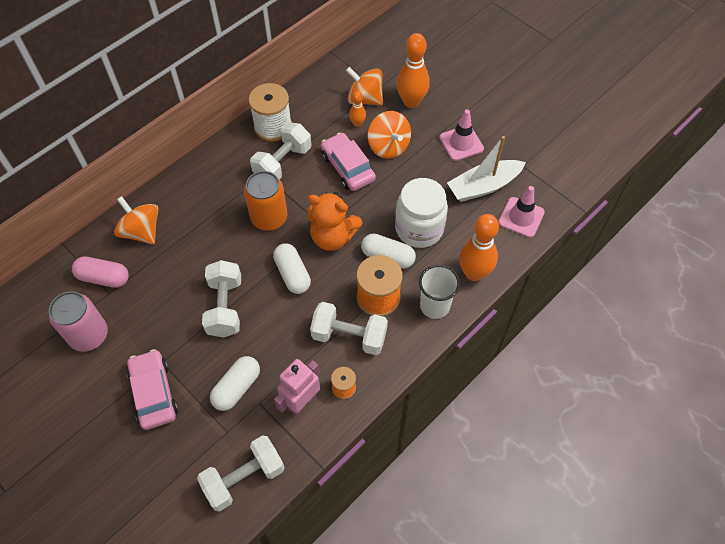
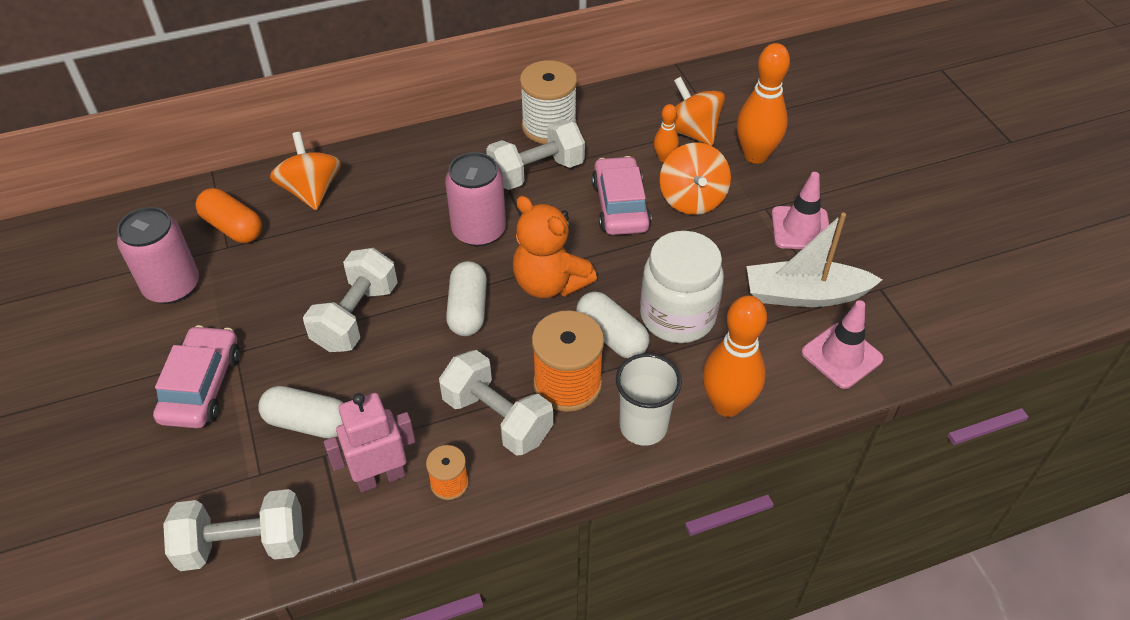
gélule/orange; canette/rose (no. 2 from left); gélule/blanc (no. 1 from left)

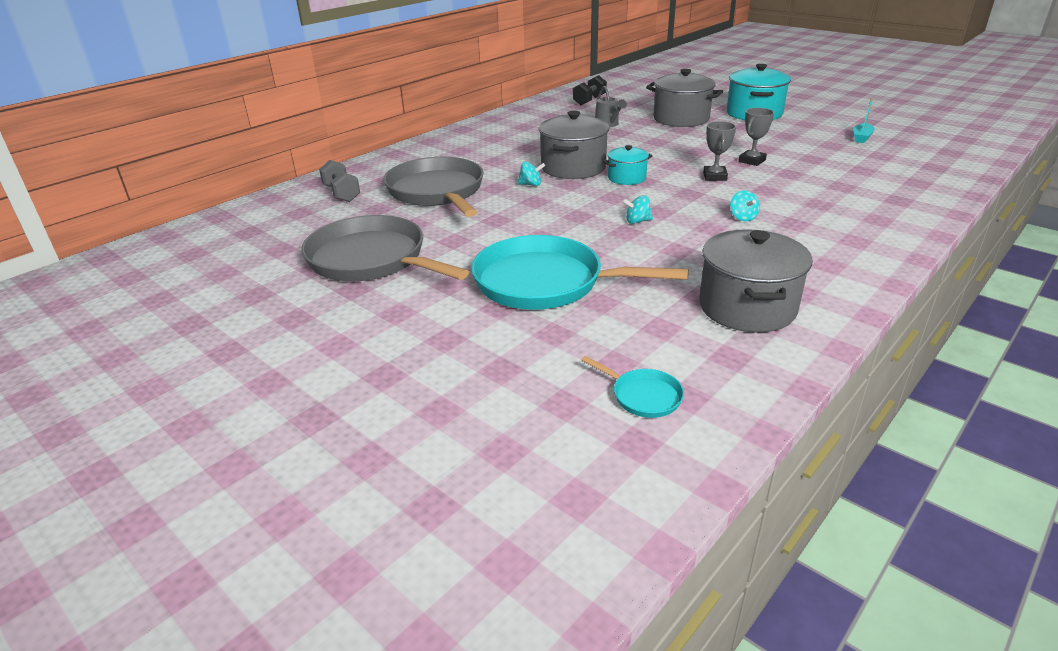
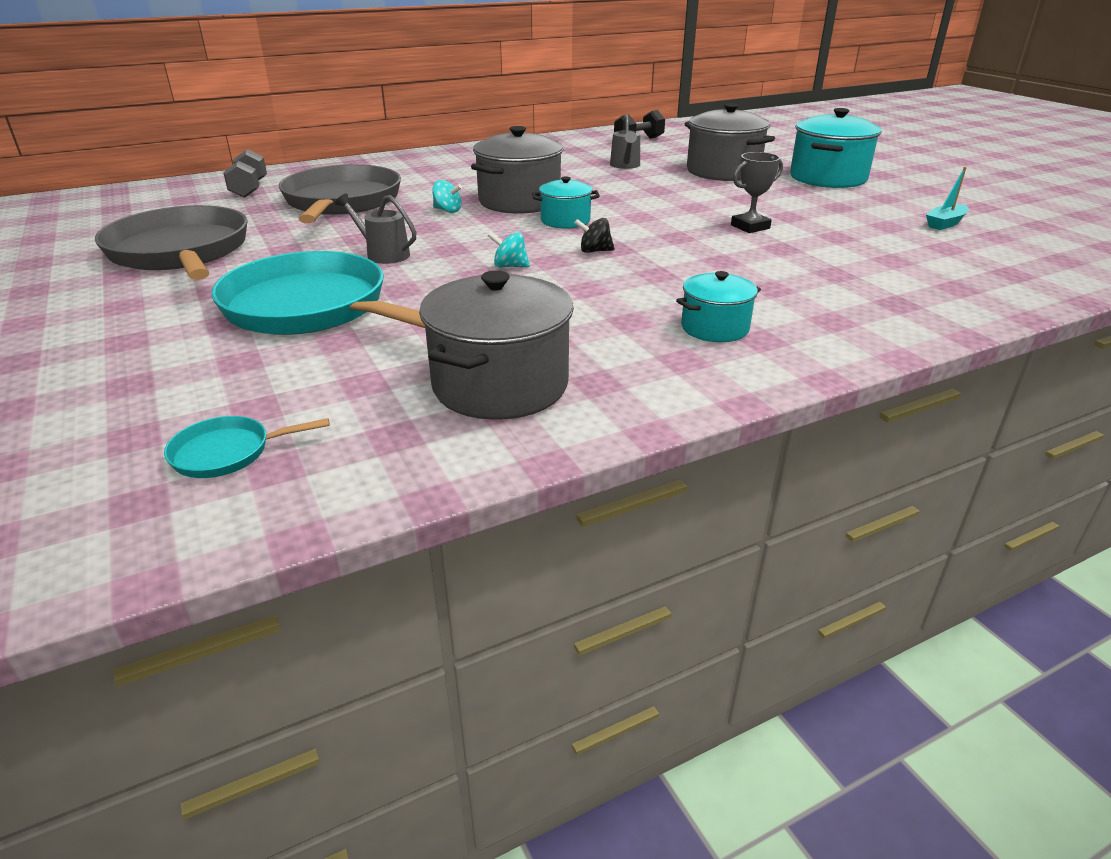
trophée/gris (no. 1 from left in the first image); toupie/turquoise (no. 3 from left in the first image); arrosoir/gris (no. 1 from left); toupie/noir; marmite/turquoise (no. 2 from left); poêle/turquoise (no. 1 from left)

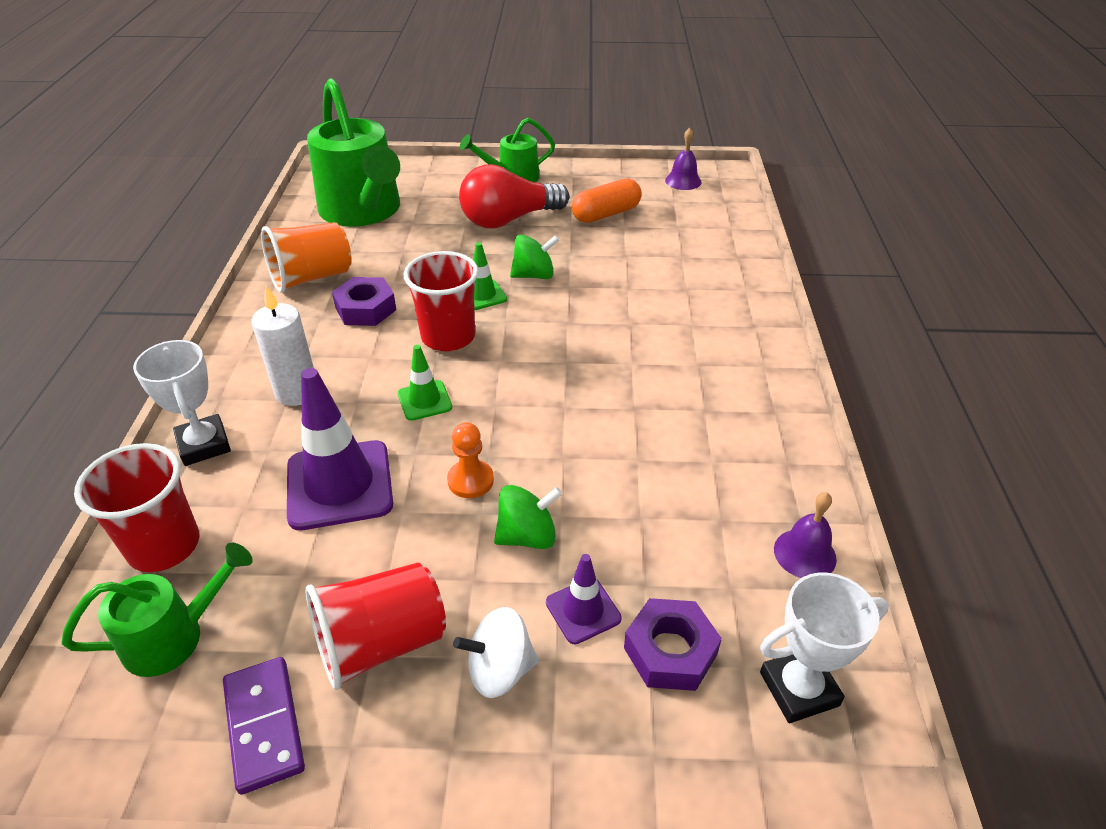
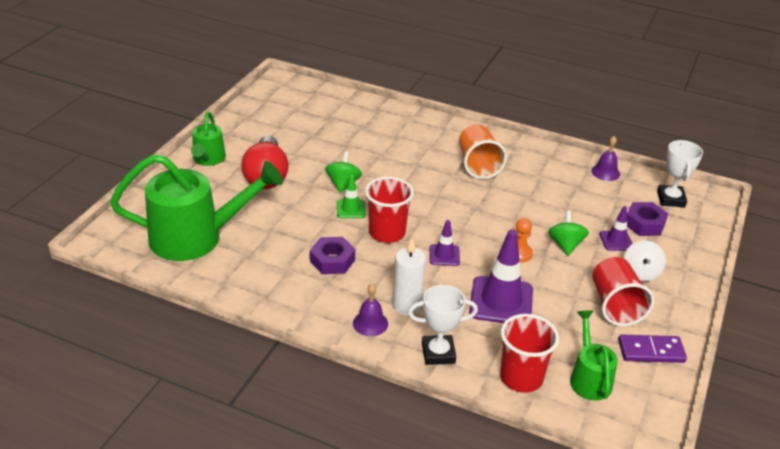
gélule/orange; gobelet/orange; cloche/violet (no. 1 from left); cône de chantier/violet (no. 1 from left)

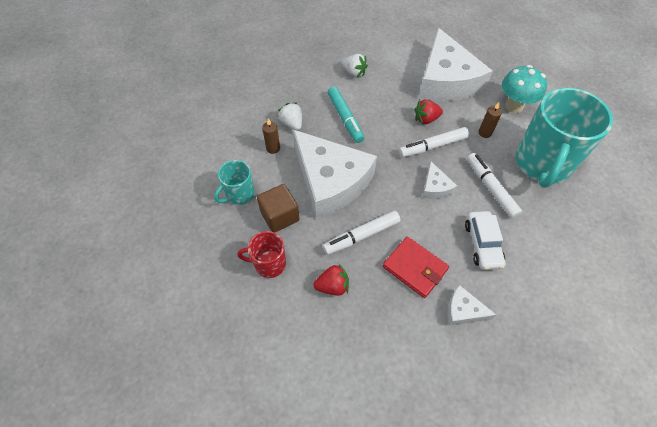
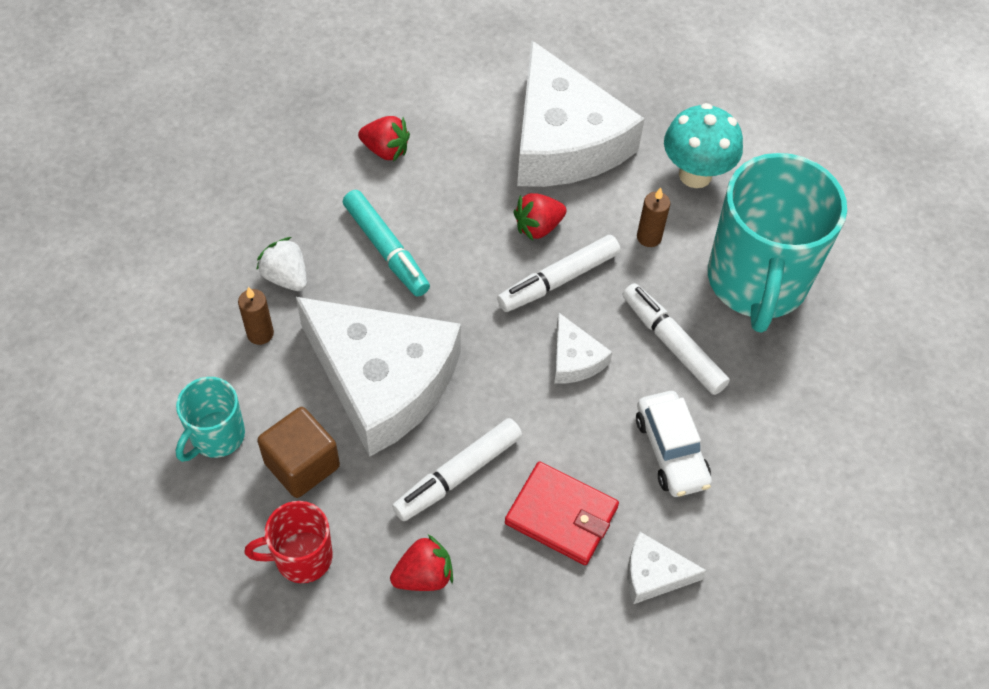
fraise/rouge (no. 1 from left)

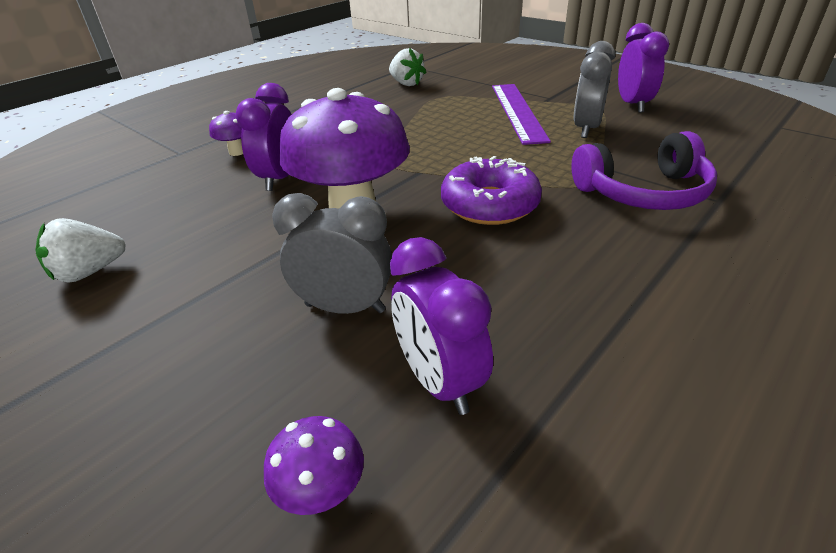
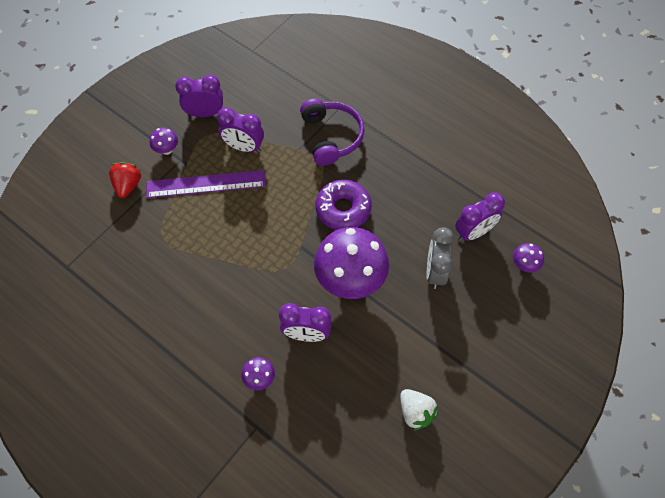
fraise/blanc (no. 2 from left in the first image); fraise/rouge; champignon/violet (no. 1 from left); réveil/violet (no. 2 from left)

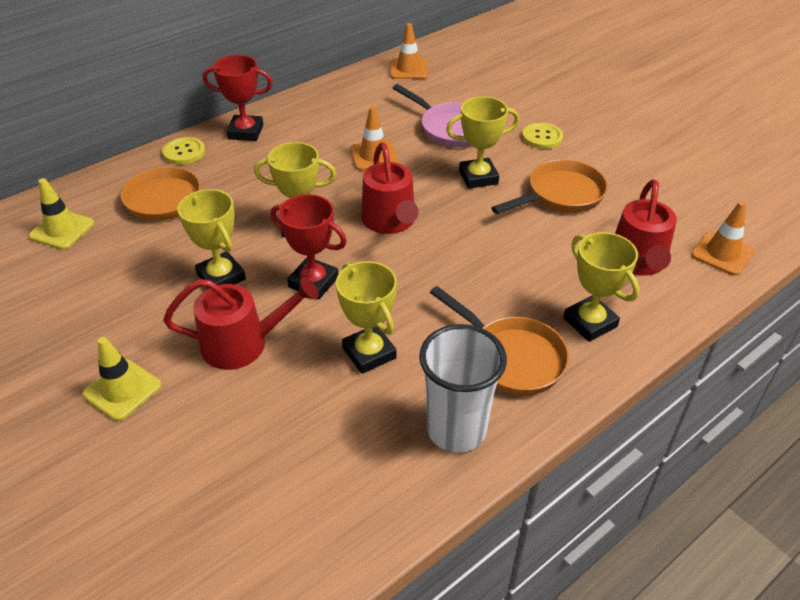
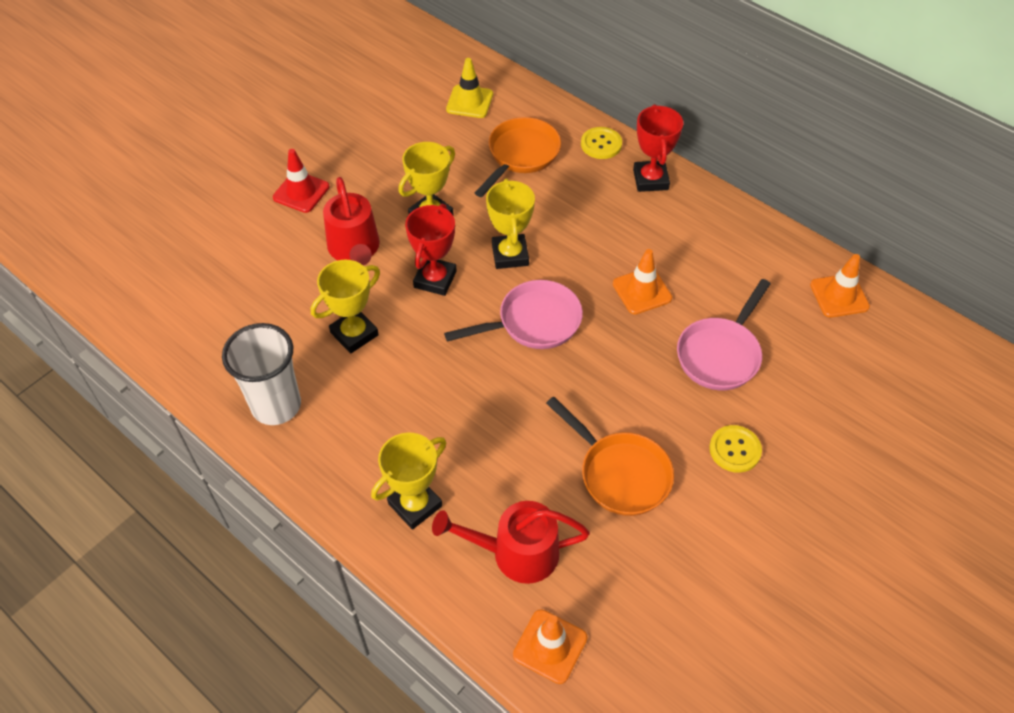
poêle/orange (no. 2 from left in the first image); trophée/jaune (no. 4 from left in the first image); poêle/rose (no. 1 from left); cône de chantier/rouge

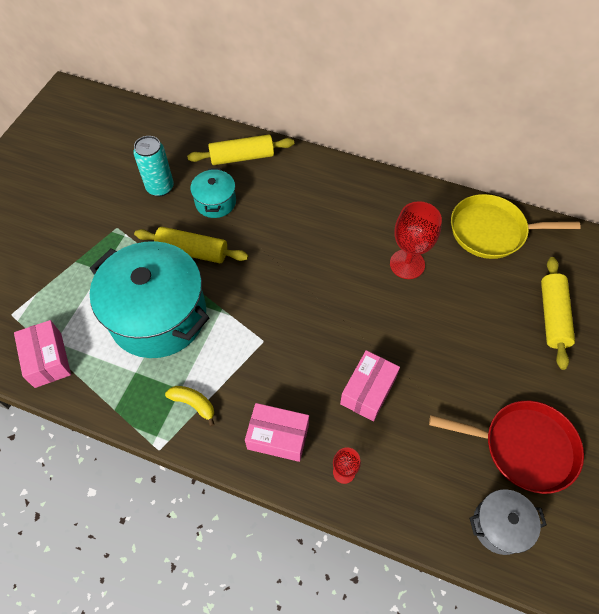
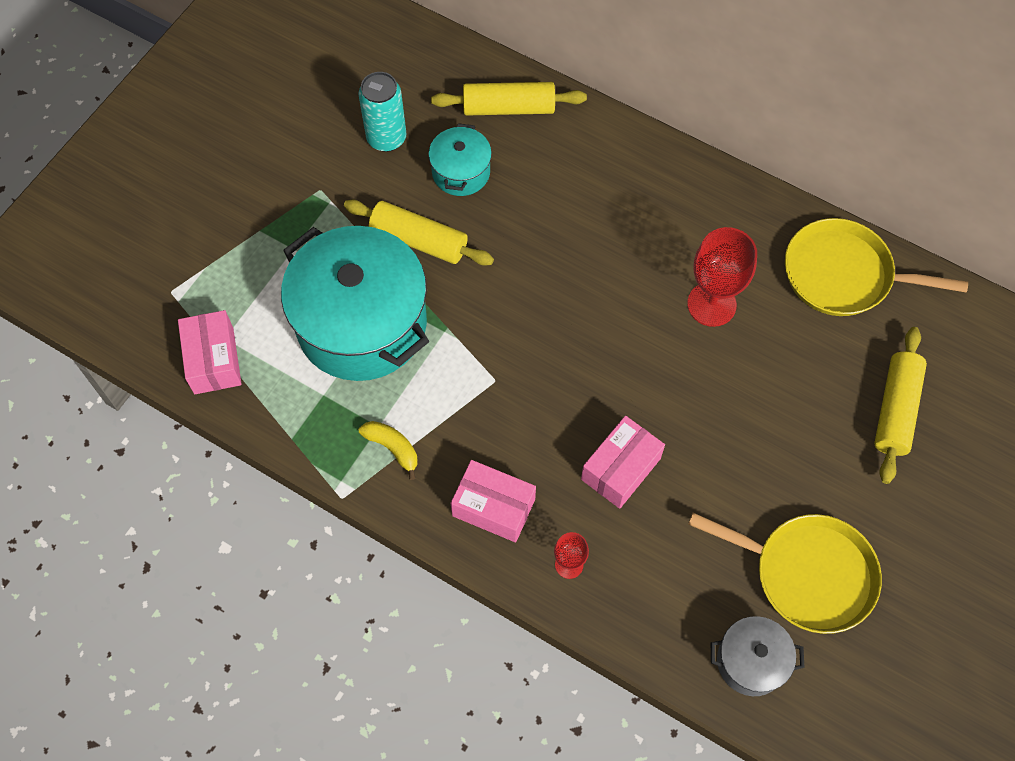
poêle/jaune (no. 1 from left)

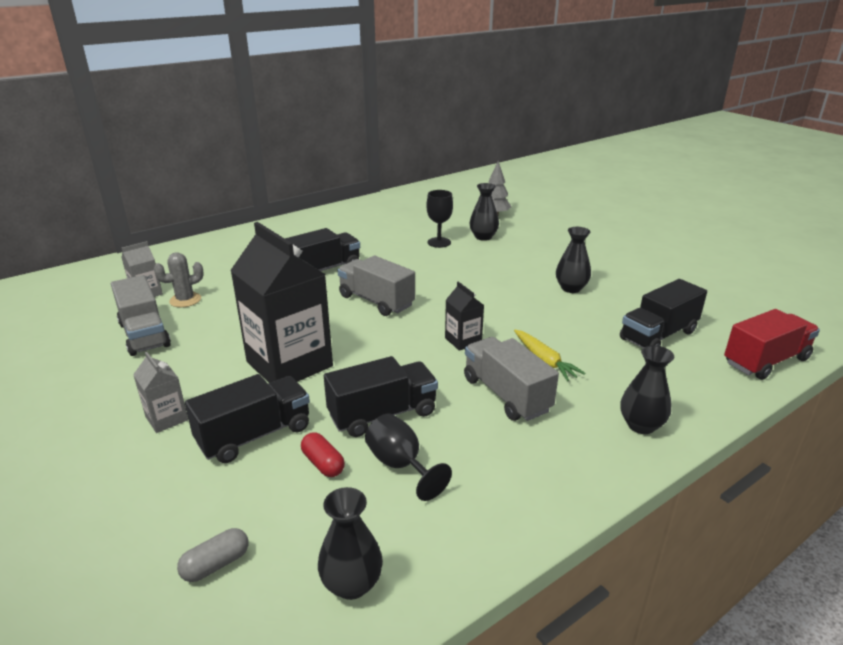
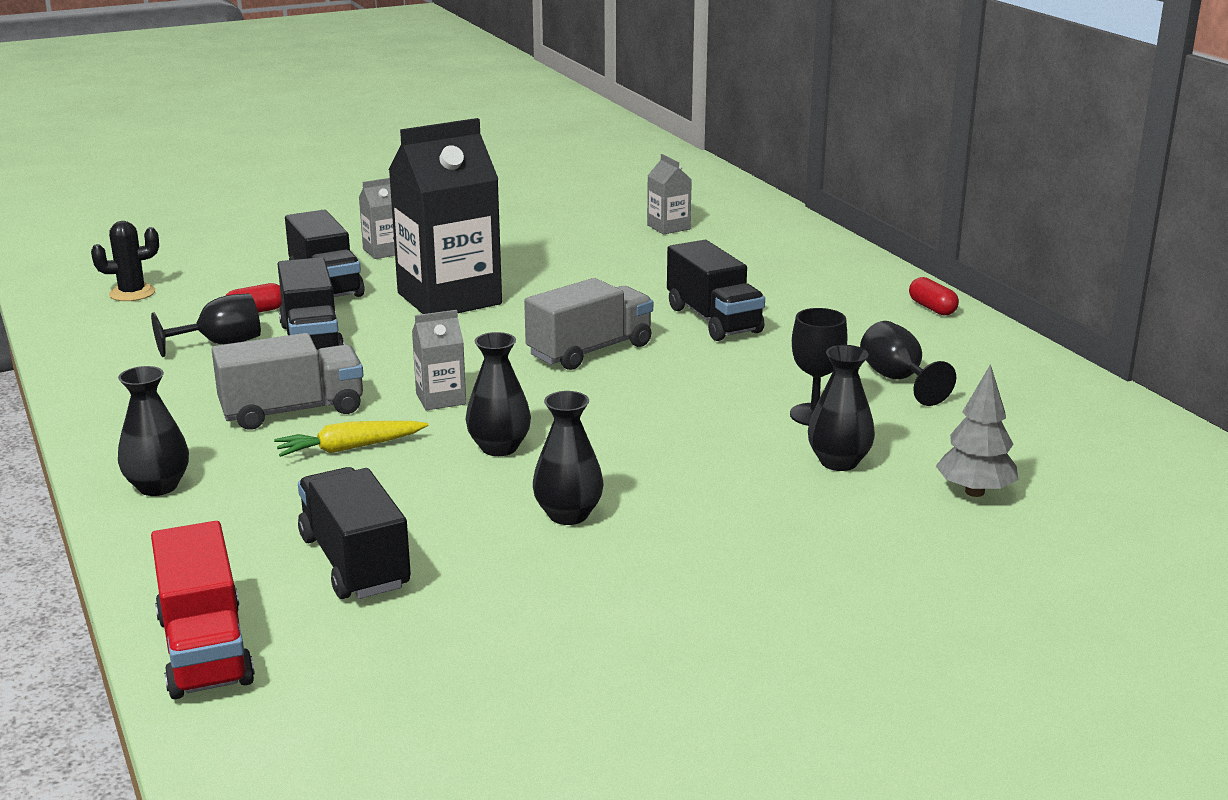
camion/gris (no. 1 from left in the first image); cactus/gris; gélule/gris; cactus/noir; verre à pied/noir (no. 3 from left); gélule/rouge (no. 2 from left); vase/noir (no. 2 from left); brique de lait/gris (no. 2 from left)

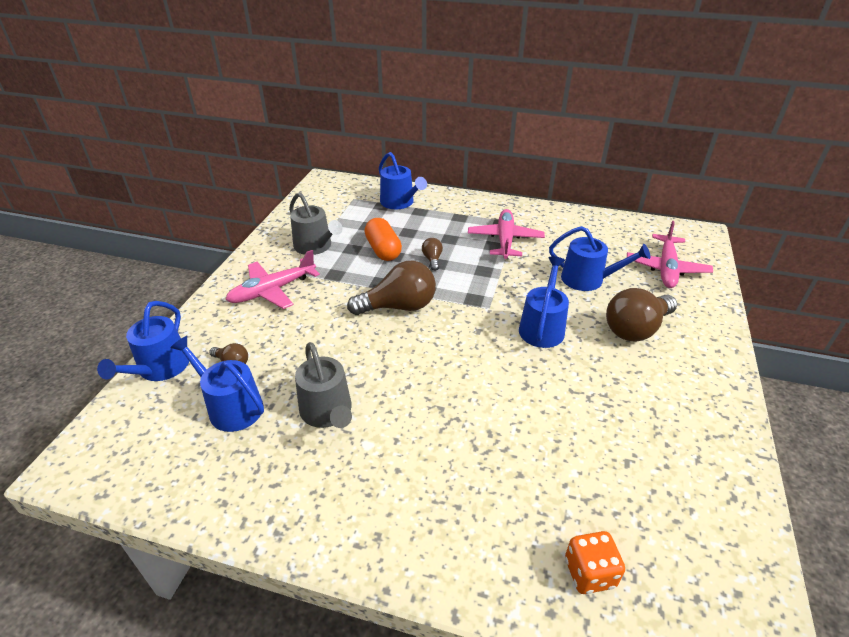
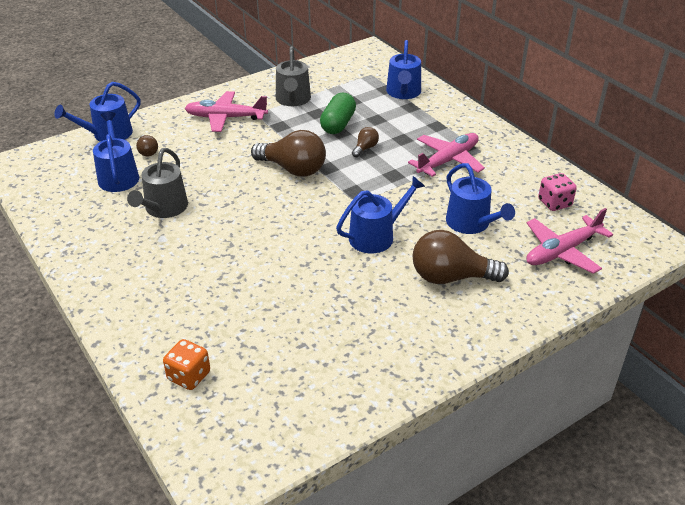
dé/rose; gélule/vert

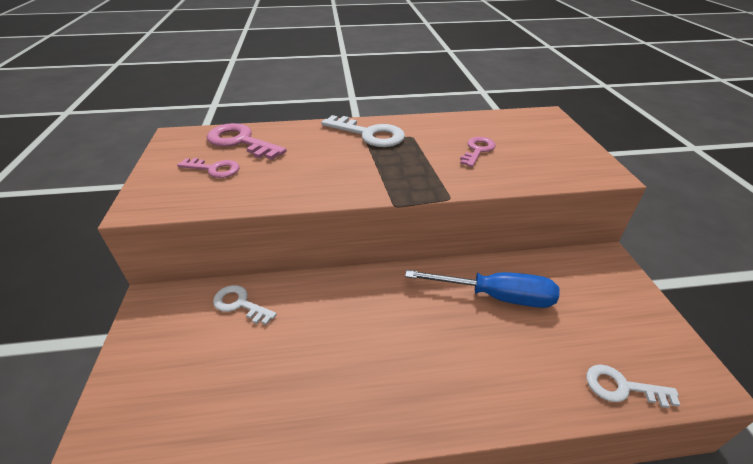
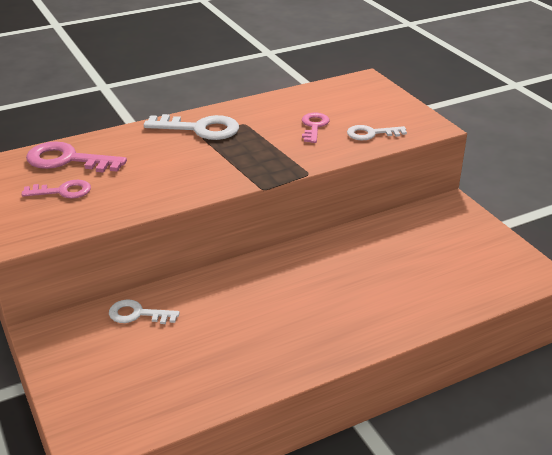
tournevis/bleu; clé/blanc (no. 3 from left)

